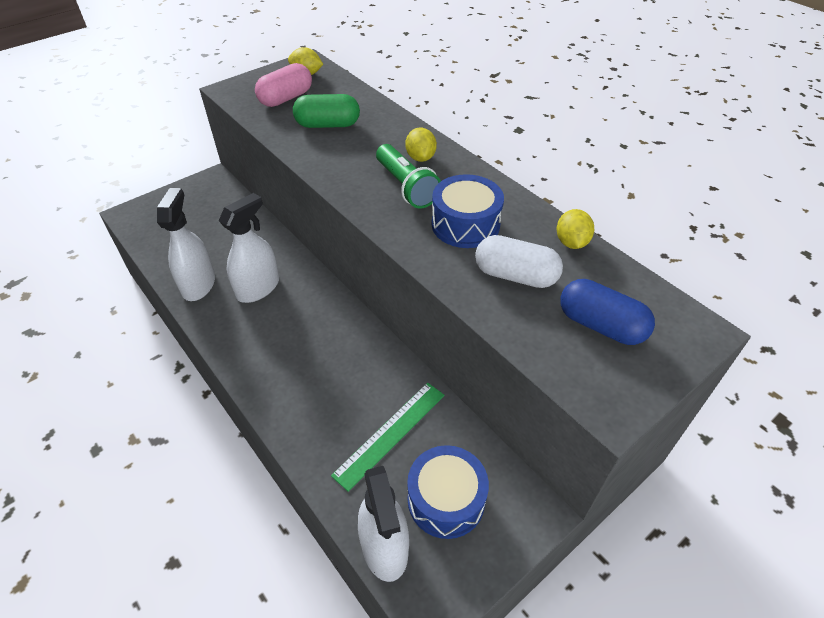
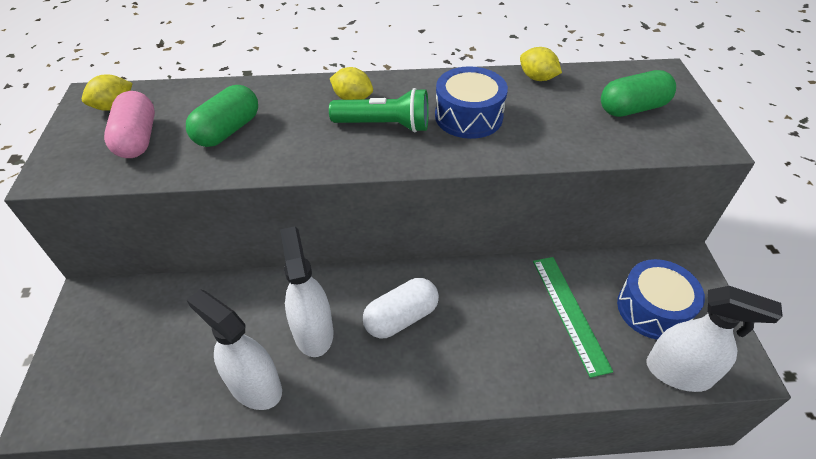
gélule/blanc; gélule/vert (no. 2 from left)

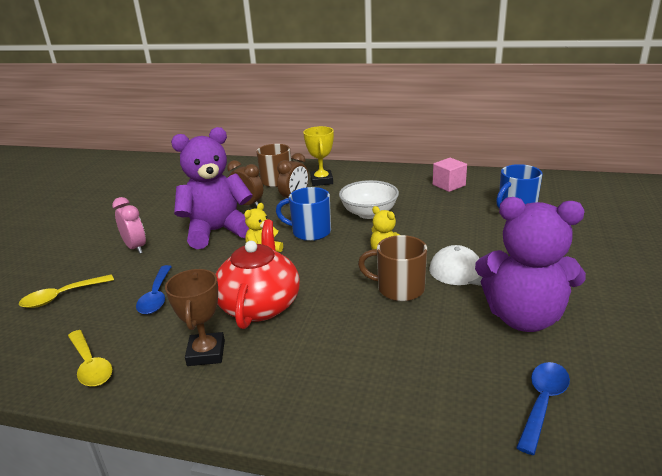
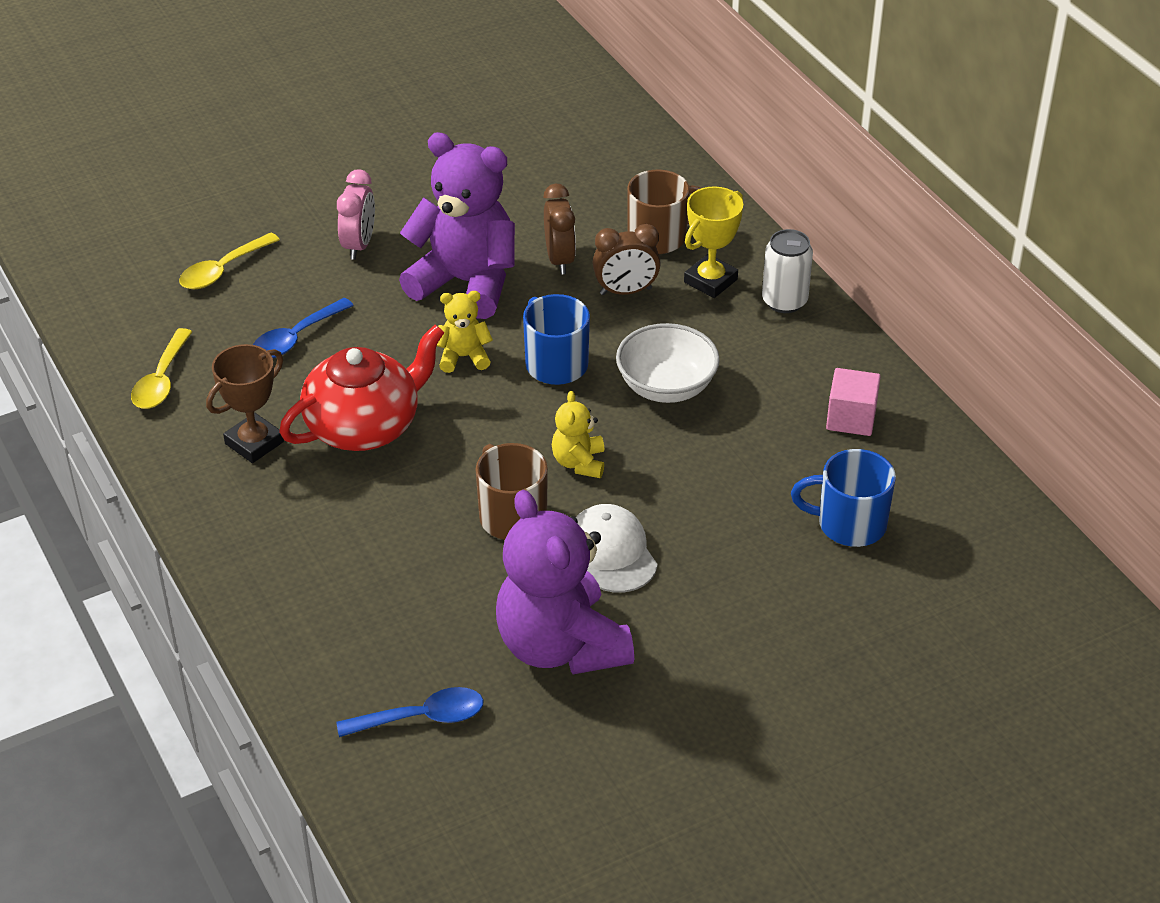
canette/blanc; cuillère/jaune (no. 2 from left)

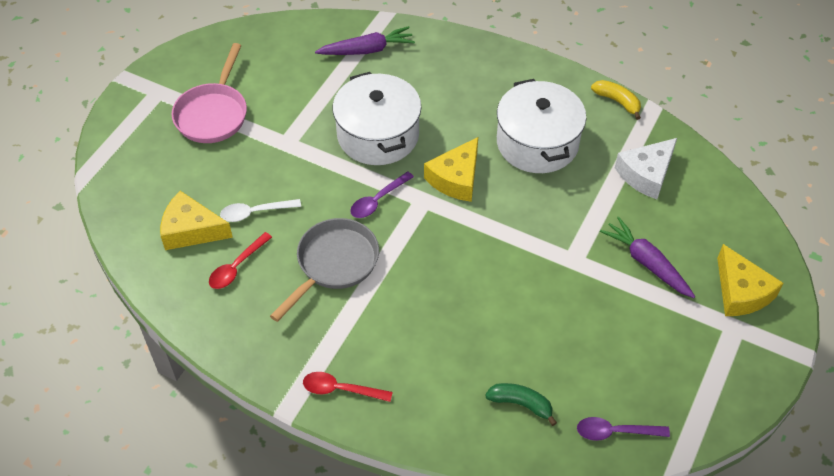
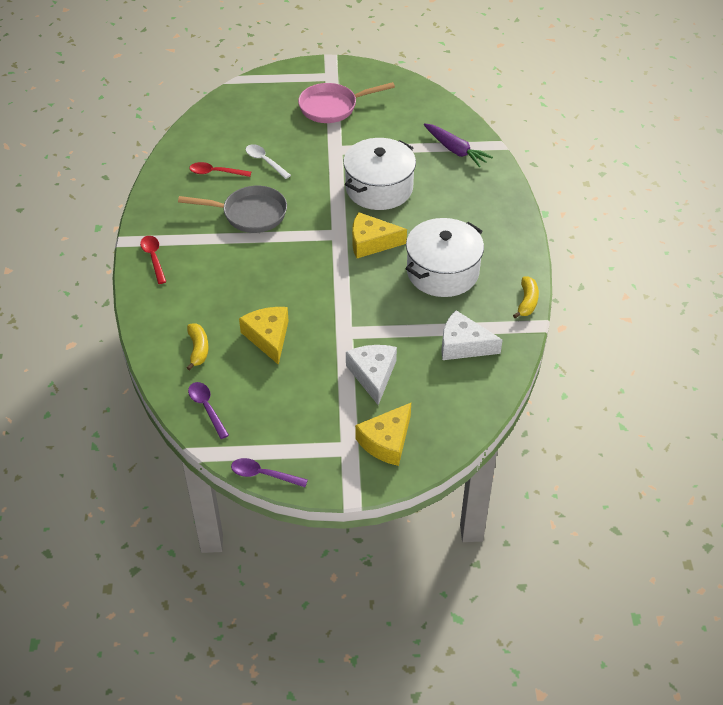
fromage/jaune (no. 1 from left); cuillère/violet (no. 2 from left); fromage/blanc (no. 1 from left); banane/jaune (no. 1 from left)

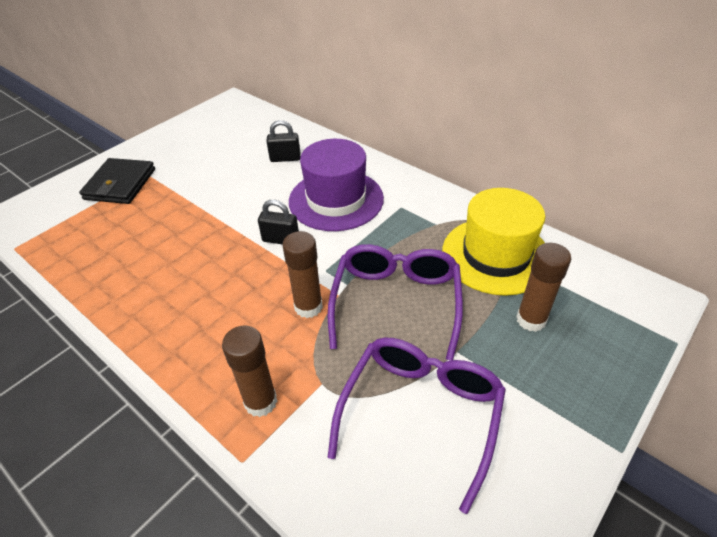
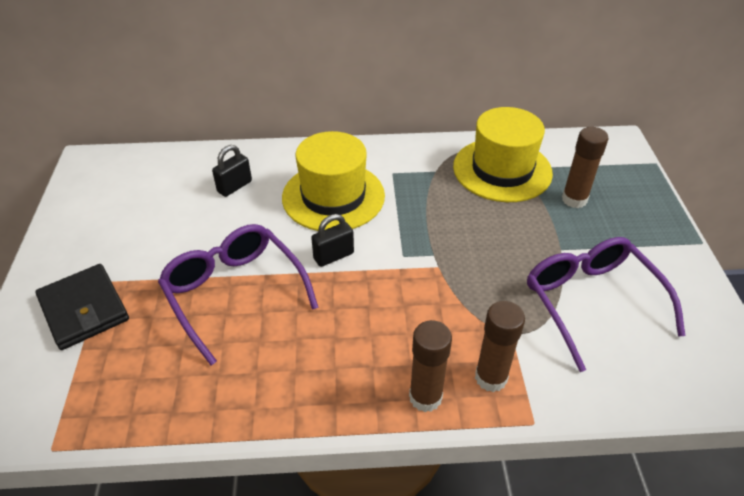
bâton de colle/marron (no. 1 from left); lunettes/violet (no. 1 from left); chapeau/jaune (no. 1 from left)

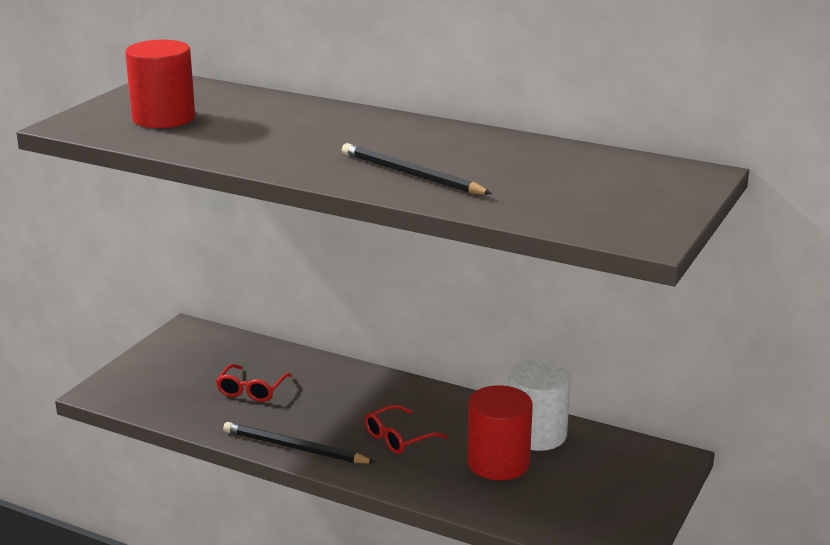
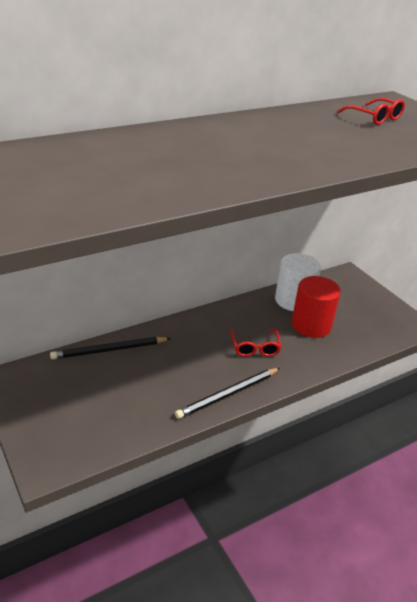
cylindre/rouge (no. 1 from left in the first image); lunettes/rouge (no. 2 from left); crayon/noir (no. 1 from left)

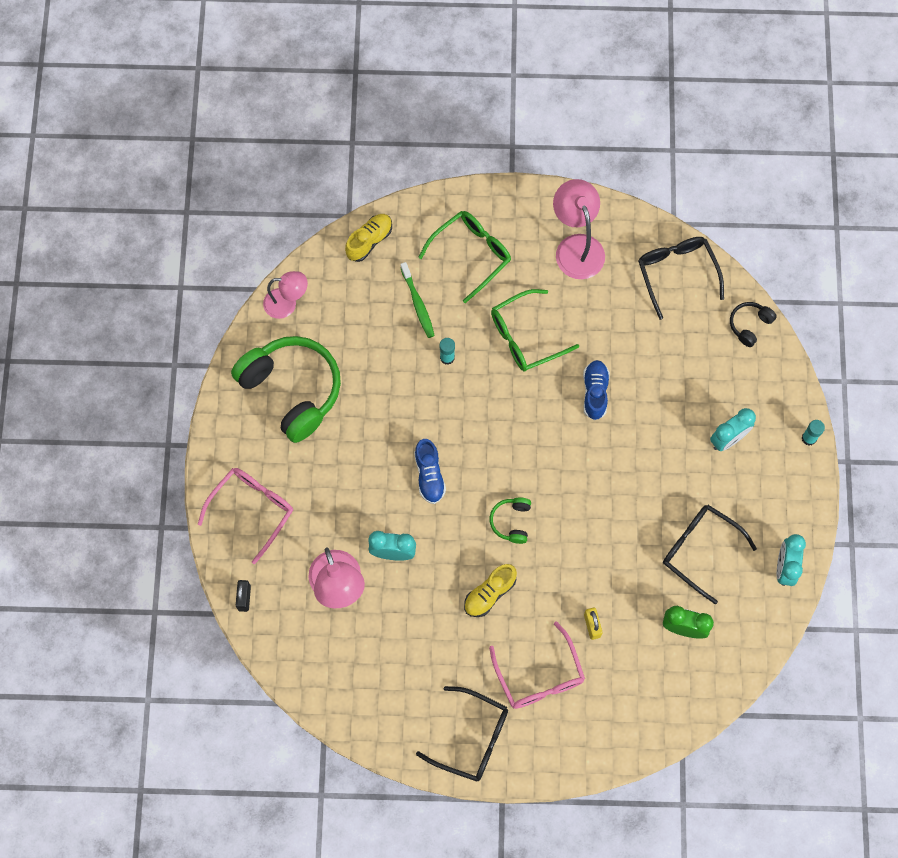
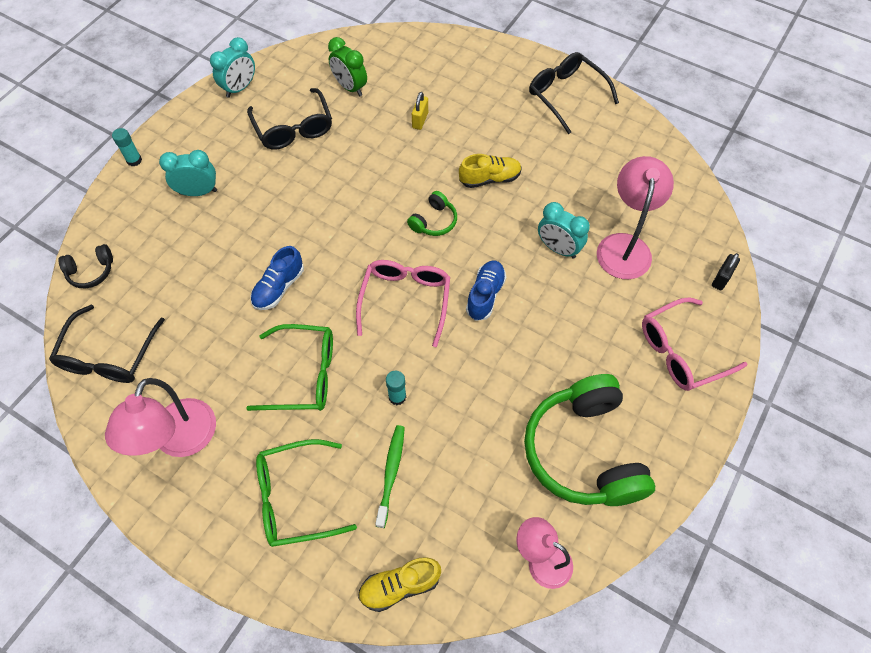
lunettes/rose (no. 1 from left)

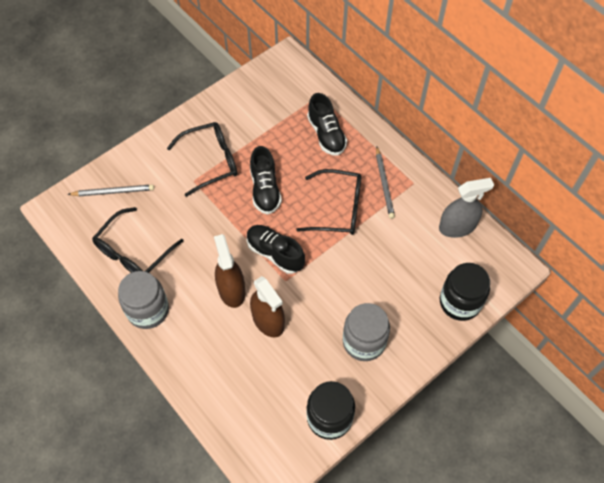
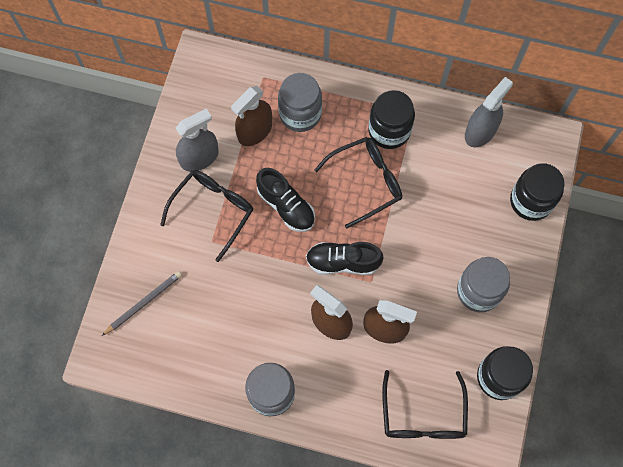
vaporisateur/gris (no. 1 from left); vaporisateur/marron (no. 1 from left); lunettes/noir (no. 3 from left); bocal/gris (no. 2 from left); bocal/noir (no. 1 from left)

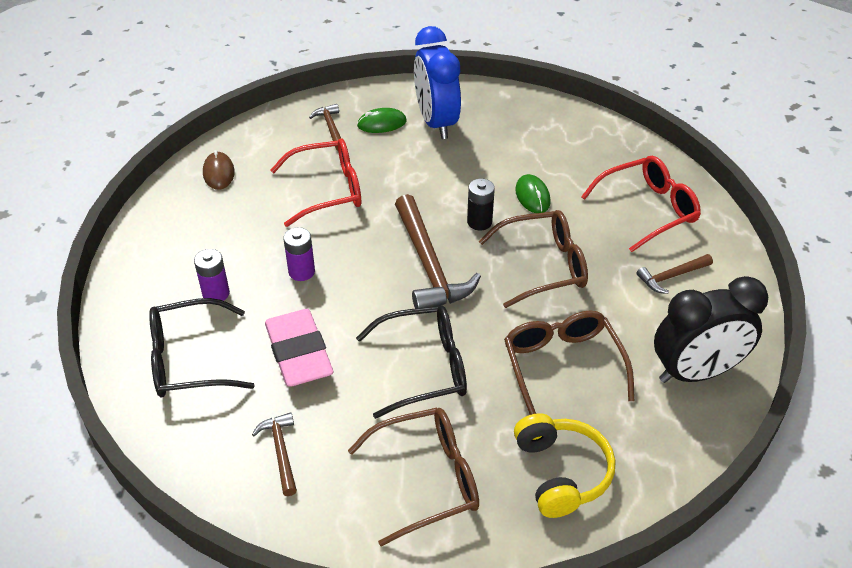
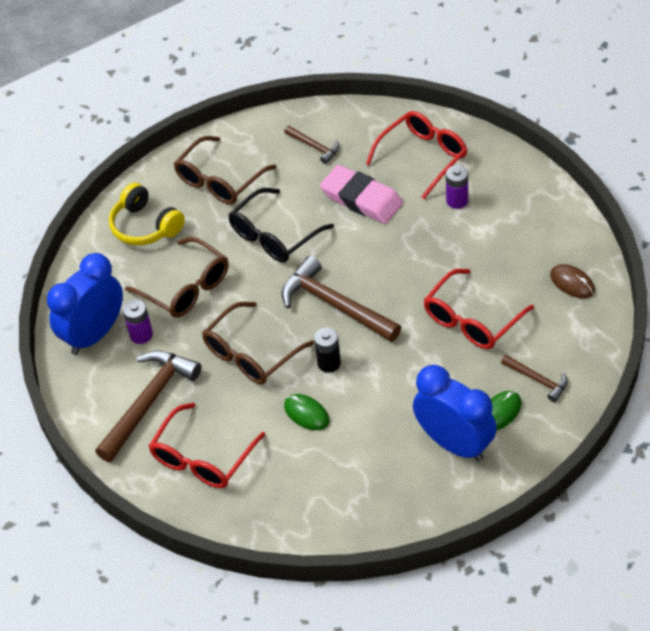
pile/violet (no. 1 from left); lunettes/rouge (no. 2 from left); réveil/bleu (no. 1 from left); marteau/marron (no. 1 from left)

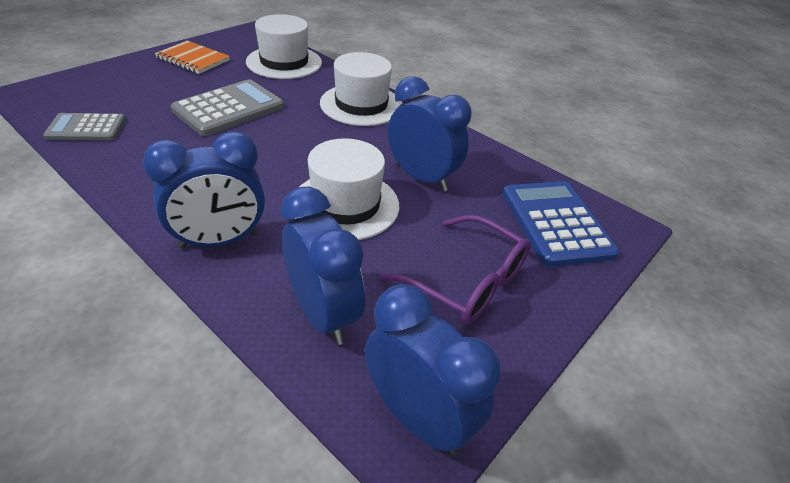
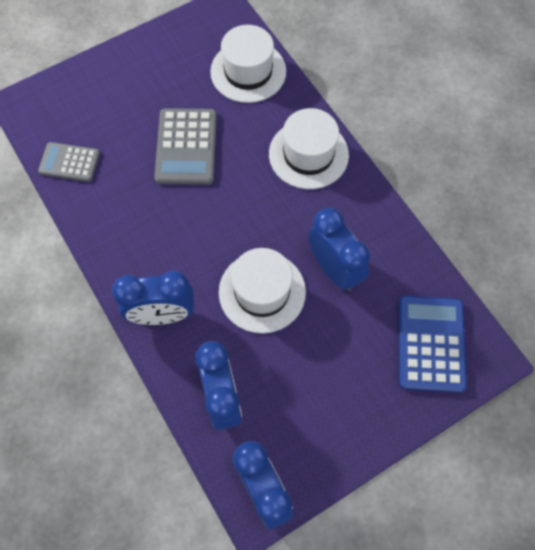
carnet/orange; lunettes/violet; calculatrice/gris (no. 2 from left)

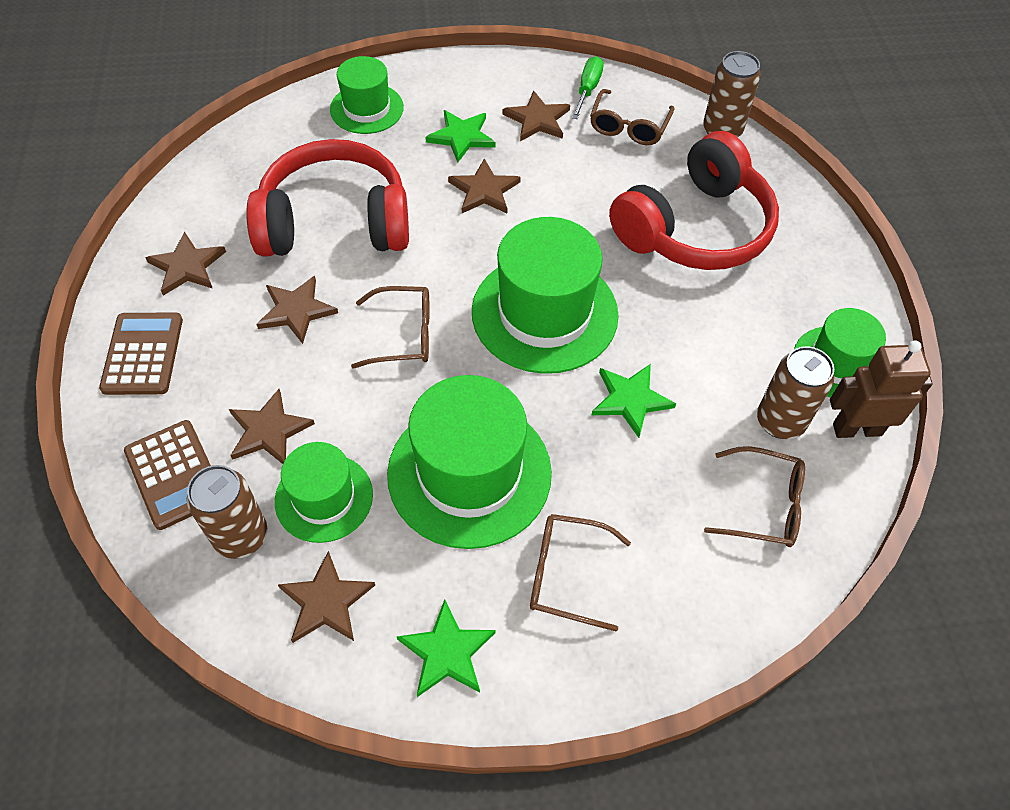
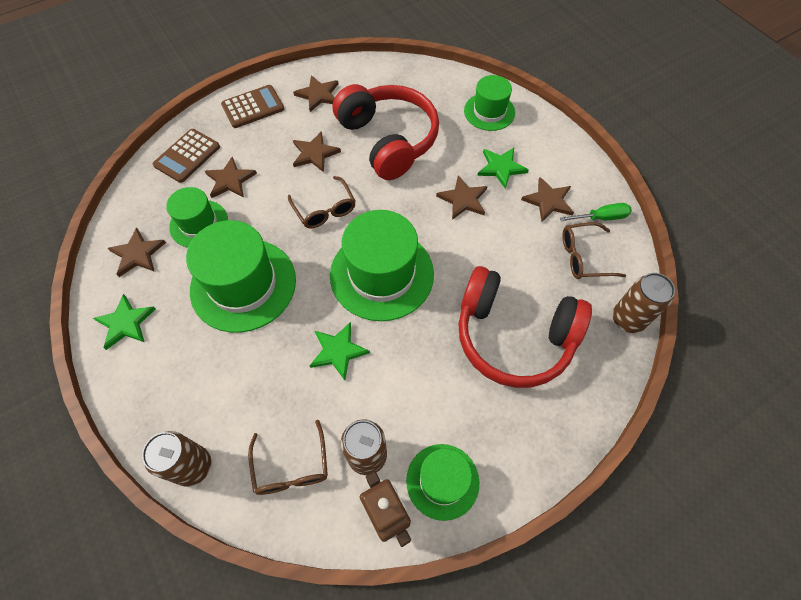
lunettes/marron (no. 2 from left in the first image); canette/marron (no. 1 from left)

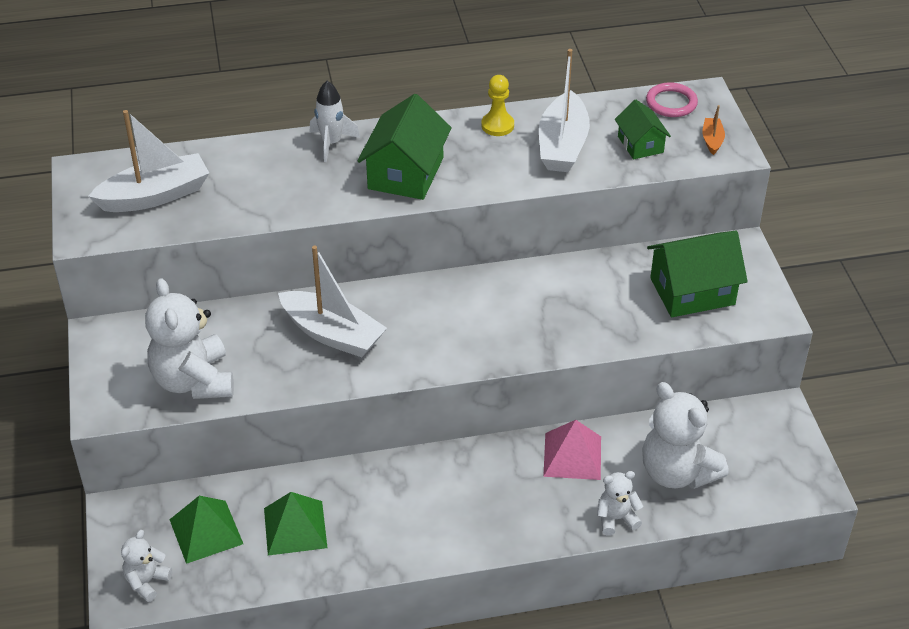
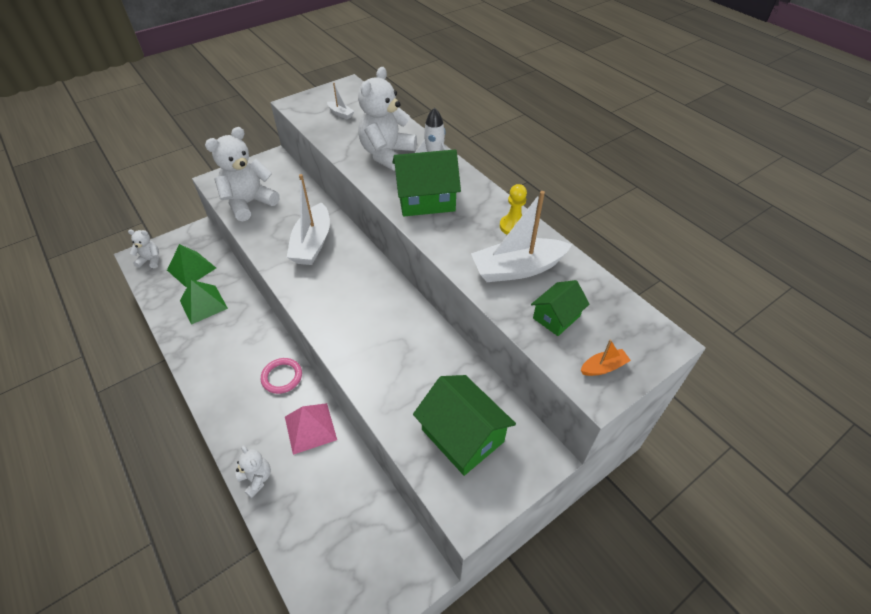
ours en peluche/blanc (no. 4 from left); anneau/rose; bateau/blanc (no. 2 from left)

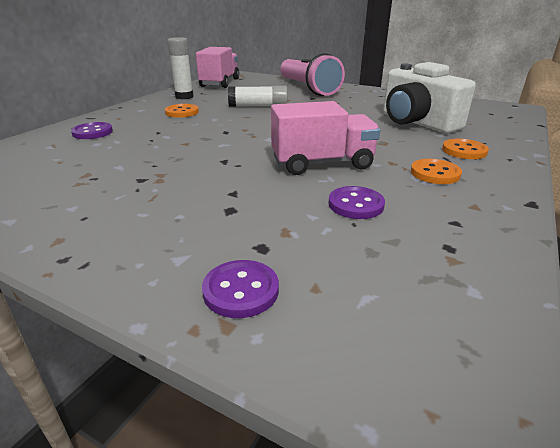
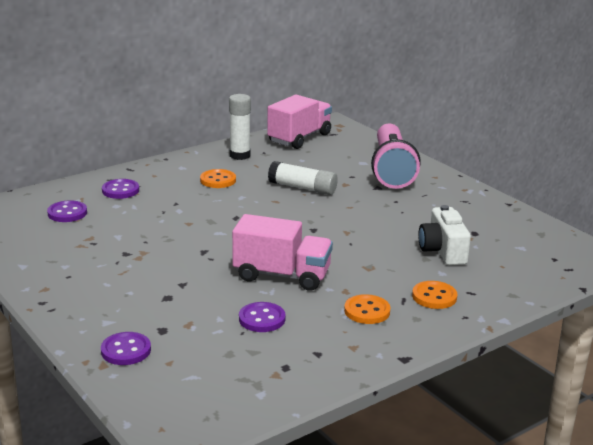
bouton/violet (no. 1 from left); appareil photo/blanc

